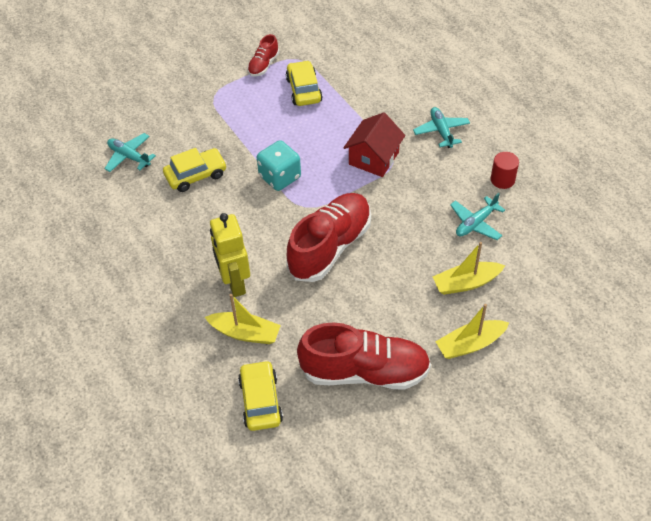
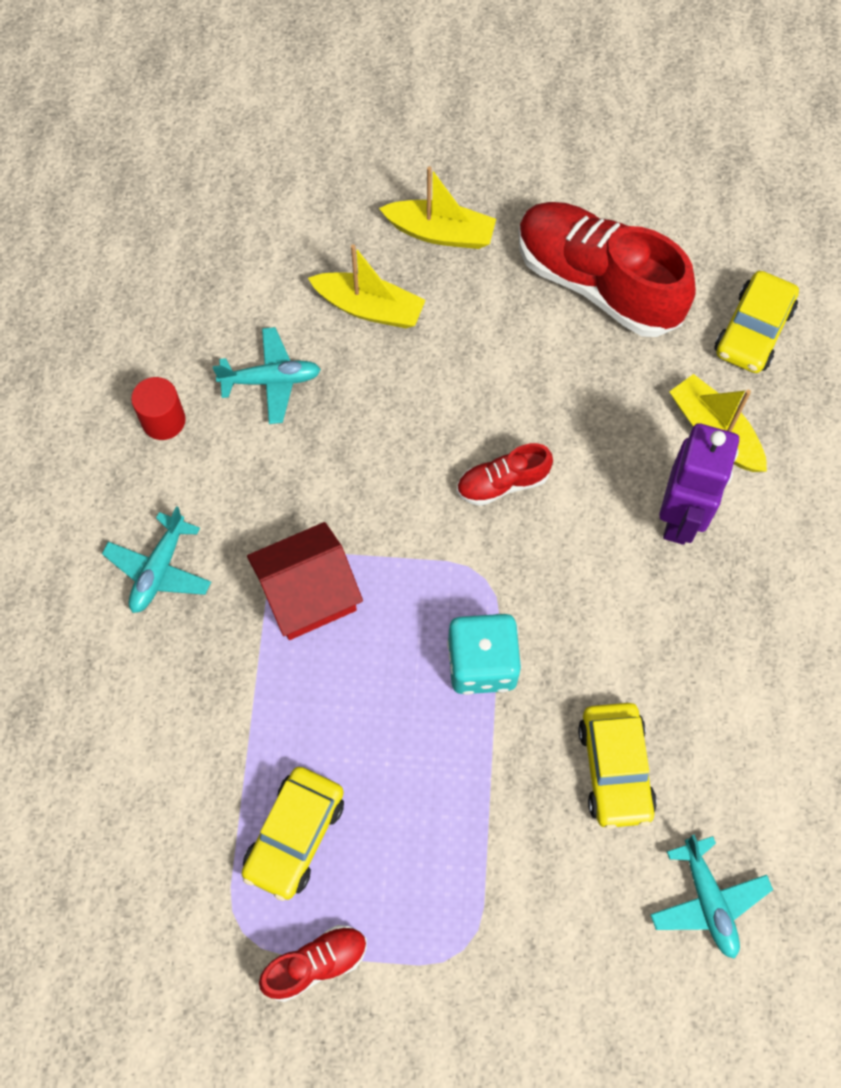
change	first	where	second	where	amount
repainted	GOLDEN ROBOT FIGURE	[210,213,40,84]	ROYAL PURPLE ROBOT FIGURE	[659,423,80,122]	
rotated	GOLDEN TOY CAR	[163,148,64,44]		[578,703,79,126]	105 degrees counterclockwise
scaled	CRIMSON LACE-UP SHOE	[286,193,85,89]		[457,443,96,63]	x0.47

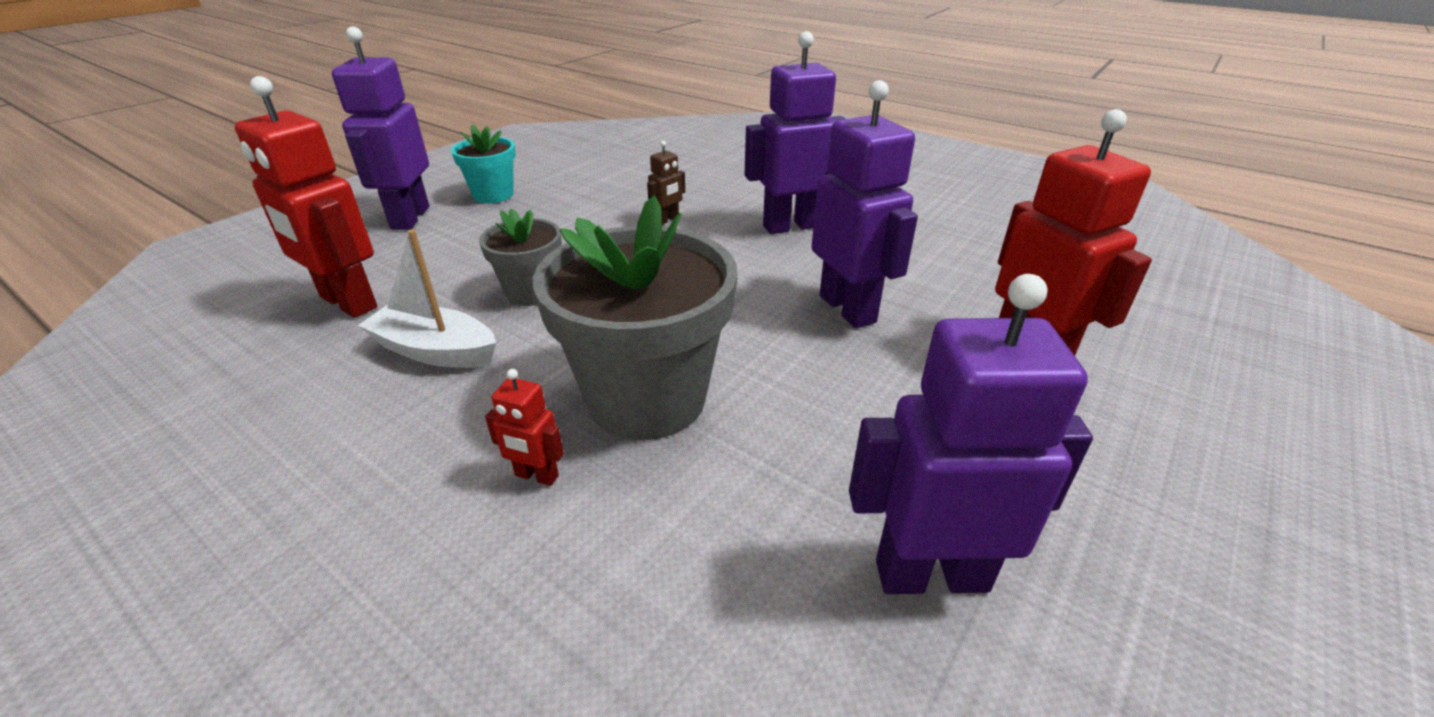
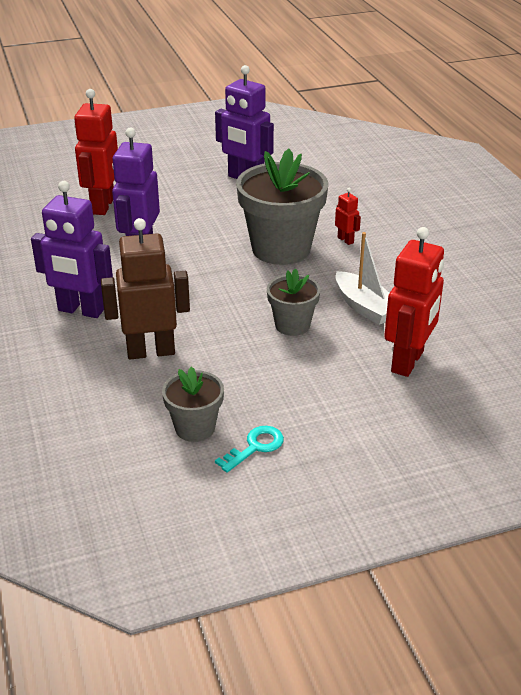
change	first	where	second	where	amount
gone	ROYAL PURPLE ROBOT FIGURE	[332,27,97,203]			
new			GREY POTTED PLANT	[162,367,62,75]	
swapped	AQUA POTTED PLANT	[451,125,65,78]	AQUA LATCHKEY	[215,426,69,47]	
rotated	CRIMSON ROBOT FIGURE	[235,76,142,242]		[384,227,60,150]	45 degrees clockwise
scaled	BROWN ROBOT FIGURE	[647,141,38,84]		[101,218,89,141]	x2.19

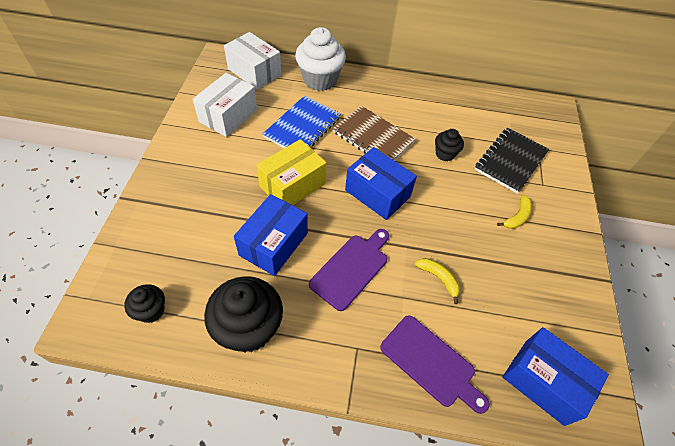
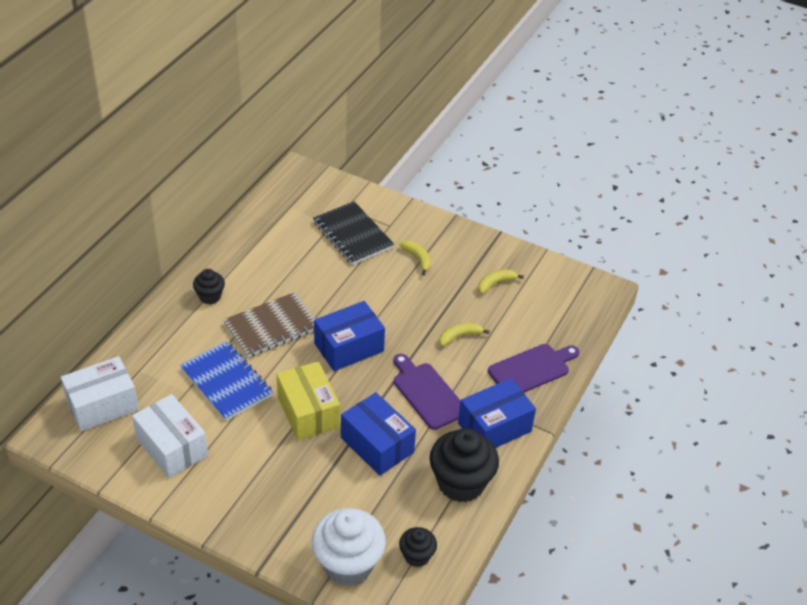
change	first	where	second	where	amount
new			GOLDEN TOY BANANA	[478,270,46,24]	
shifted	PURE WHITE MUFFIN	[295,27,51,64]		[312,508,74,78]	
shifted	BLACK MUFFIN	[435,129,29,32]		[193,269,32,35]	
shifted	BLUE PACKAGE	[503,327,106,99]		[458,378,78,70]	

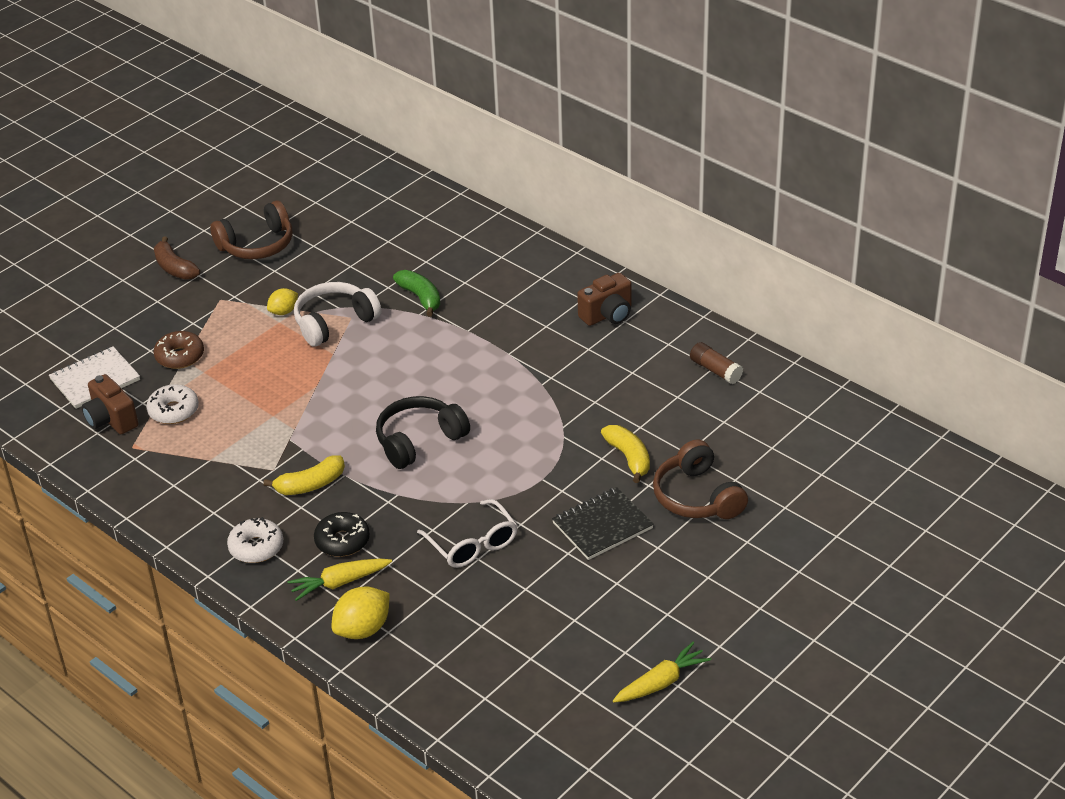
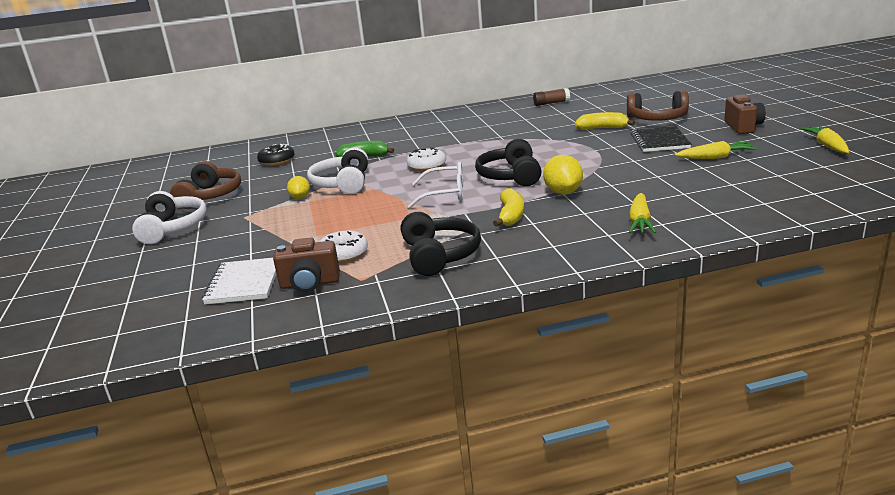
change	first	where	second	where	amount
gone	BROWN DOUGHNUT	[154,331,50,38]			
new			BLACK OVER-EAR HEADPHONES	[401,212,80,64]	
new			GOLDEN TOY CARROT	[675,141,82,18]	
shifted	PURE WHITE DOUGHNUT	[227,517,56,46]		[407,147,39,24]	
shifted	BLACK DOUGHNUT	[314,512,56,45]		[257,144,38,22]	
shifted	GOLDEN TOY LEMON	[332,586,58,53]		[543,155,40,39]	
shifted	PURE WHITE GLASSES	[417,499,101,69]		[408,162,55,46]	
shifted	BROWN PHOTO CAMERA	[577,273,55,53]		[724,94,42,40]	
swapped	BROWN TOY BANANA	[154,237,46,43]	PURE WHITE OVER-EAR HEADPHONES	[132,191,75,53]	

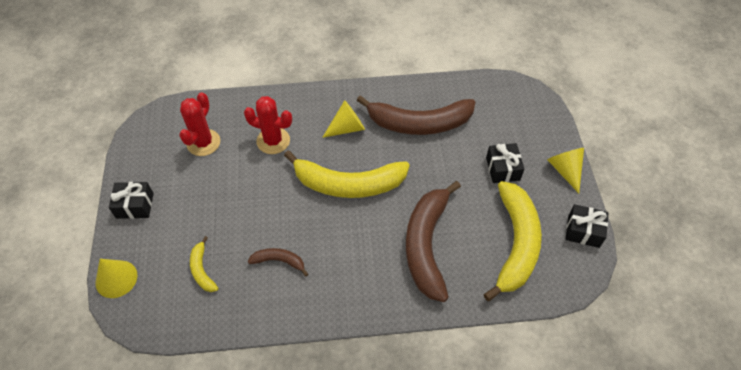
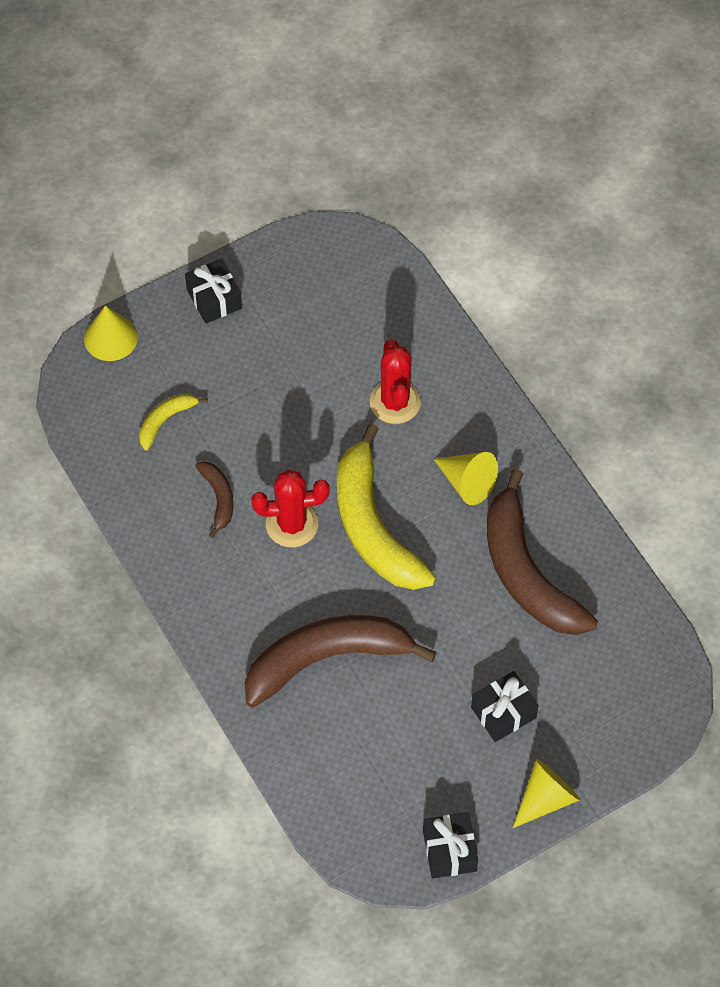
change	first	where	second	where	amount
gone	GOLDEN TOY BANANA	[483,181,59,120]			
shifted	CRIMSON PRICKLY PLANT	[179,92,41,64]		[251,469,79,78]	

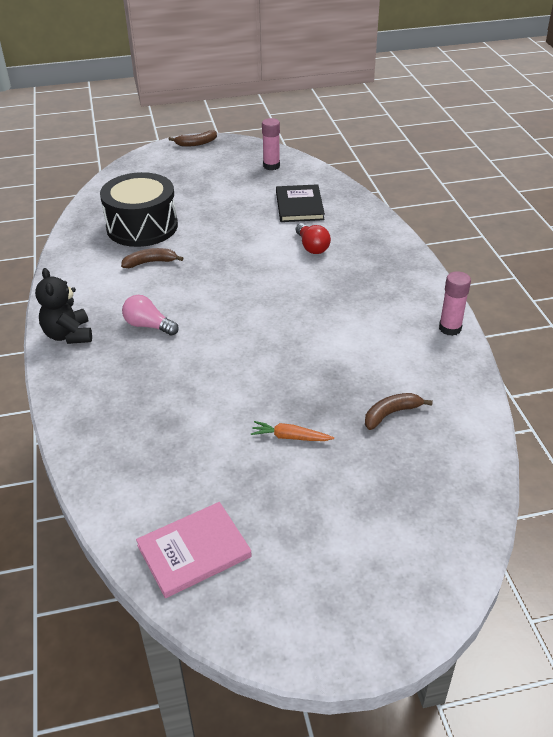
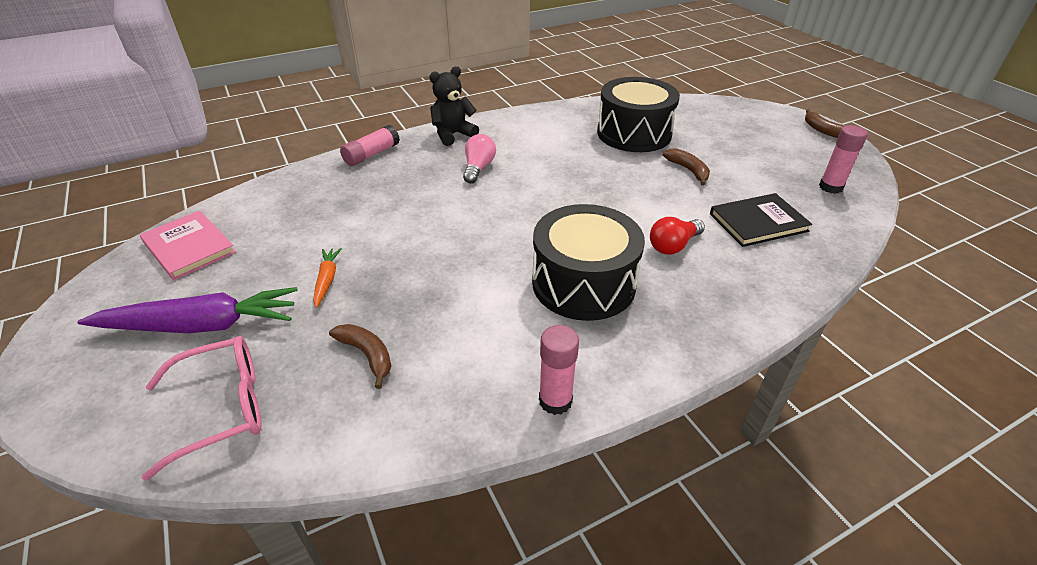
change	first	where	second	where	amount
new			ROYAL PURPLE TOY CARROT	[78,287,220,46]	
new			ROSE-PINK GLASSES	[142,336,119,145]	
new			ROSE-PINK GLUE STICK	[340,125,60,41]	
new			BLACK DRUM	[532,204,113,117]	
shifted	BROWN TOY BANANA	[121,248,62,20]		[663,148,47,38]	

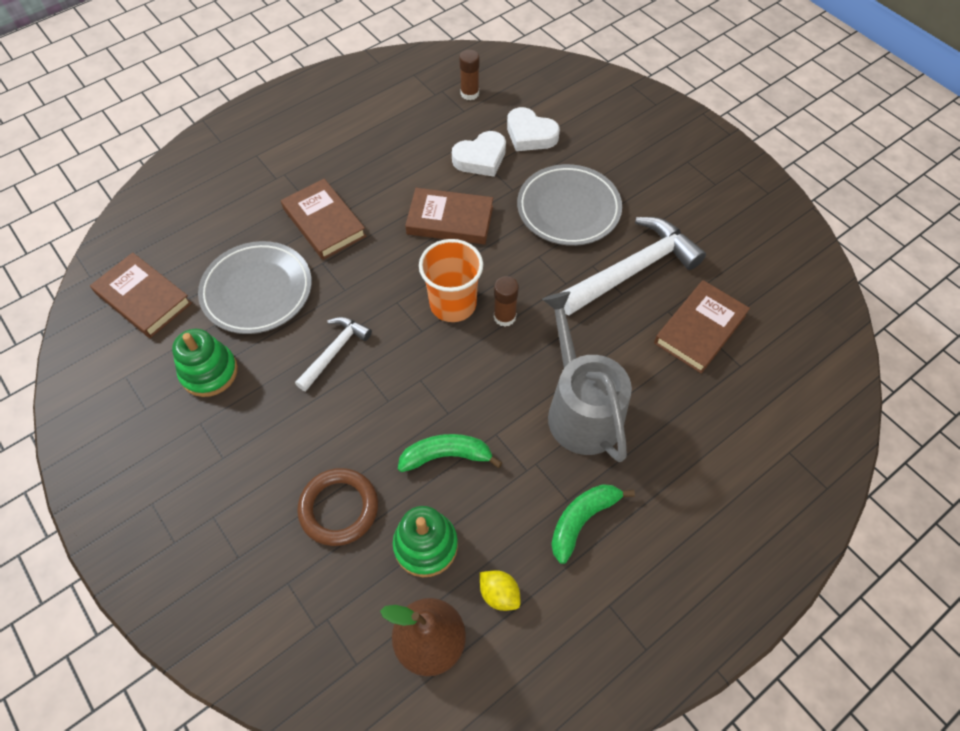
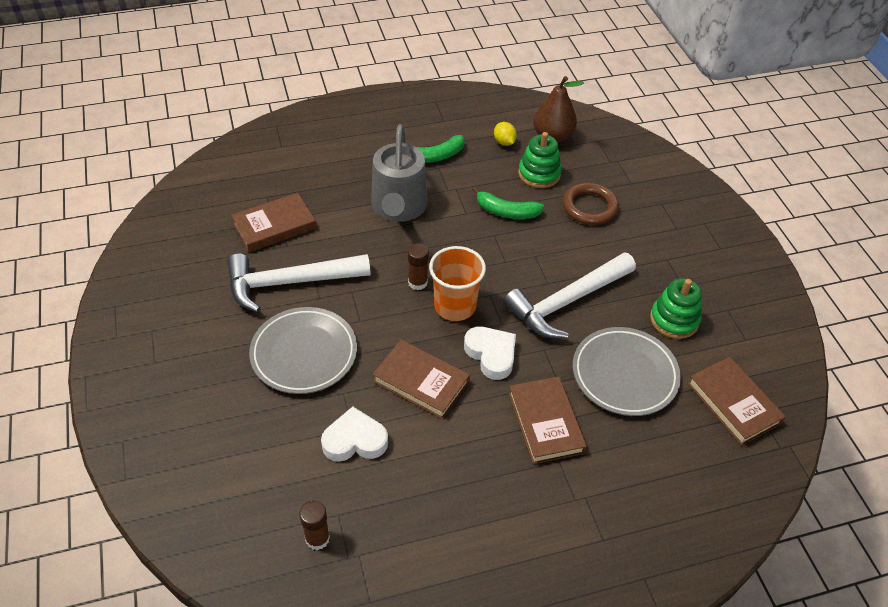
change	first	where	second	where	amount
shifted	PURE WHITE HEART SHAPE	[507,107,53,44]		[464,326,52,54]	
scaled	PURE WHITE CLAW HAMMER	[295,317,77,74]		[503,252,133,86]	x1.82

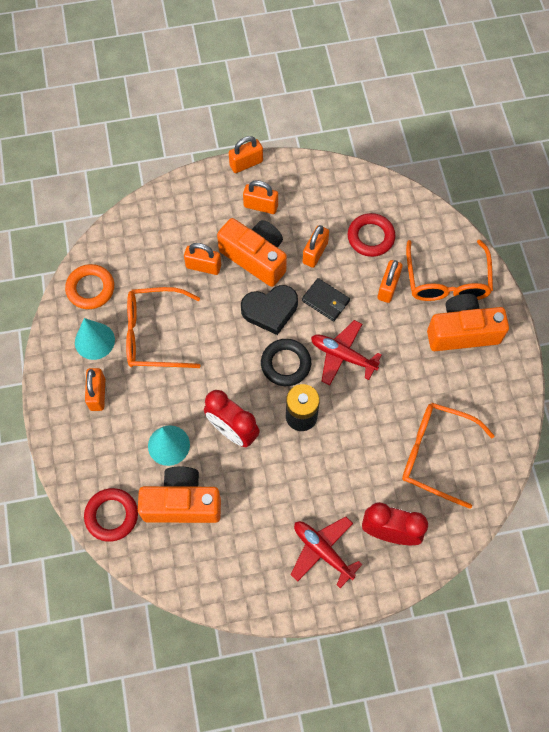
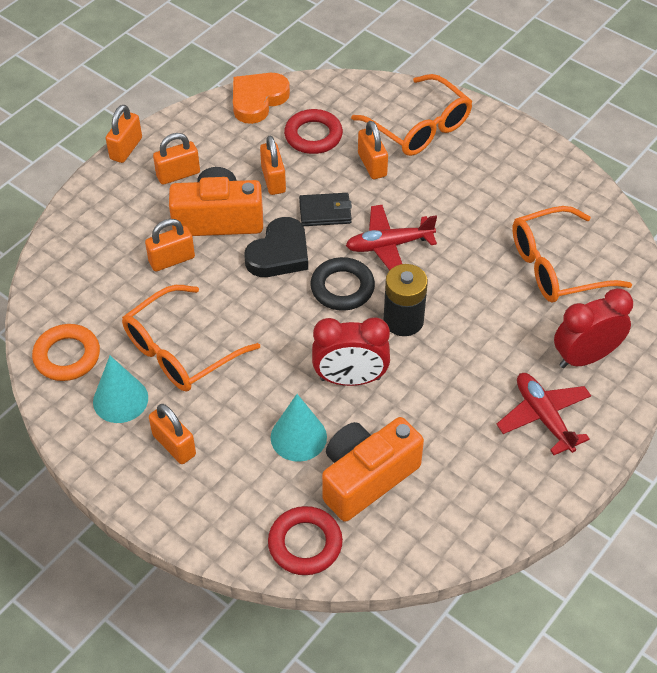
change	first	where	second	where	amount
gone	ORANGE-COLOURED PHOTO CAMERA	[427,294,82,57]			
new			ORANGE-COLOURED HEART SHAPE	[233,73,57,51]	
rotated	CRIMSON PLANE	[290,517,73,71]		[496,373,95,82]	60 degrees clockwise

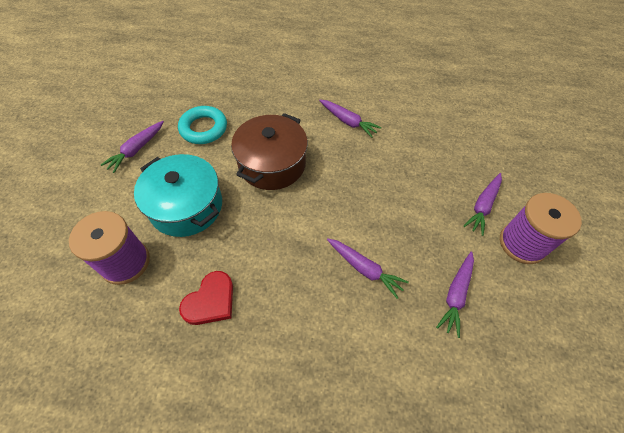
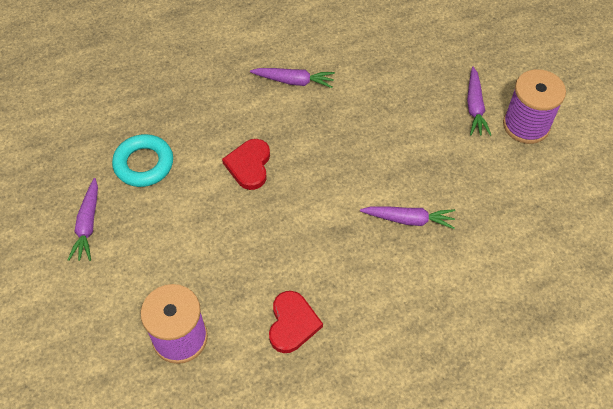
change	first	where	second	where	amount
gone	AQUA COOKING POT	[134,154,88,83]			
gone	ROYAL PURPLE TOY CARROT	[436,251,38,87]			
swapped	BROWN COOKING POT	[231,113,77,77]	CRIMSON HEART SHAPE	[222,139,48,51]	

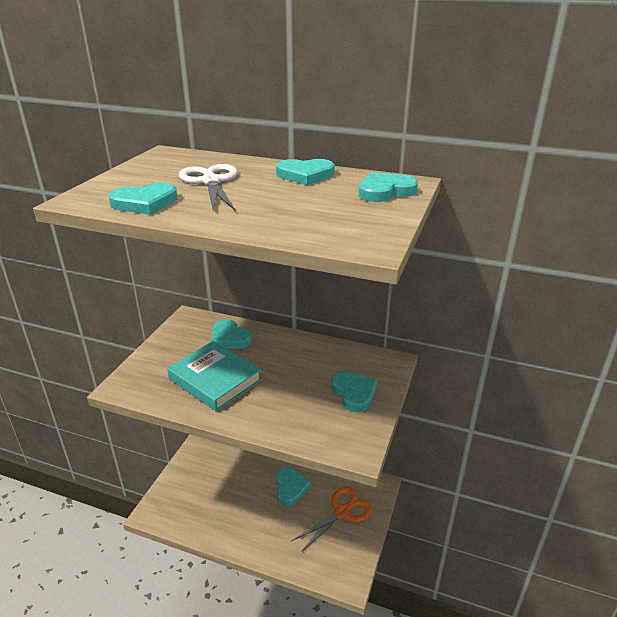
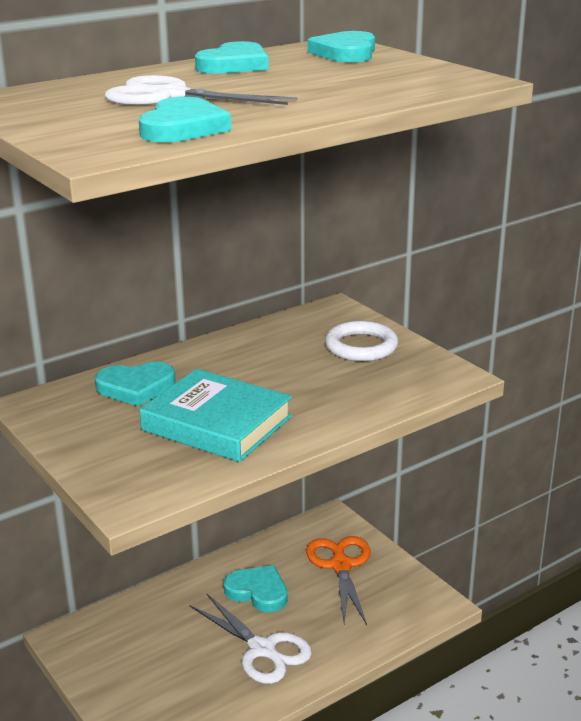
change	first	where	second	where	amount
new			PURE WHITE SHEARS	[190,594,122,90]	
swapped	AQUA HEART SHAPE	[331,371,46,41]	PURE WHITE TORUS	[325,321,73,40]	
rotated	AQUA HARDBACK	[167,341,95,71]		[139,369,153,93]	45 degrees clockwise

